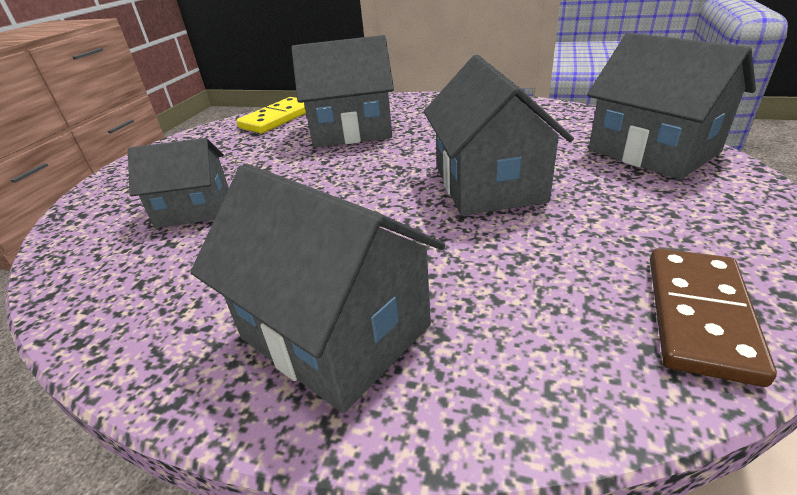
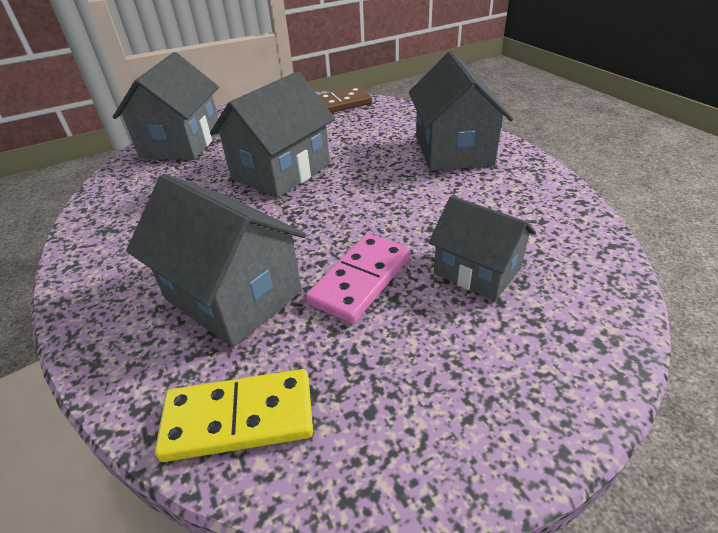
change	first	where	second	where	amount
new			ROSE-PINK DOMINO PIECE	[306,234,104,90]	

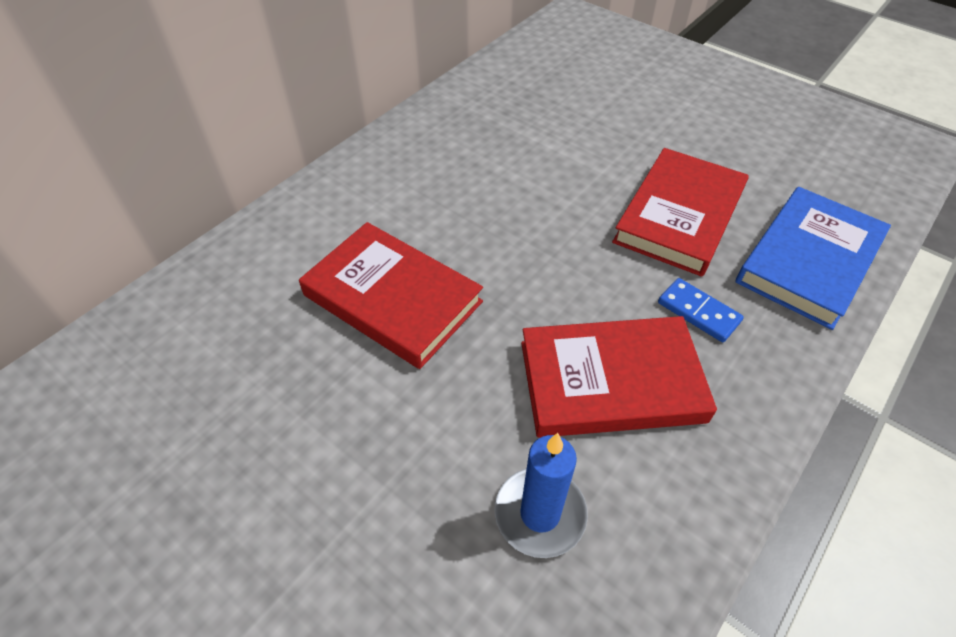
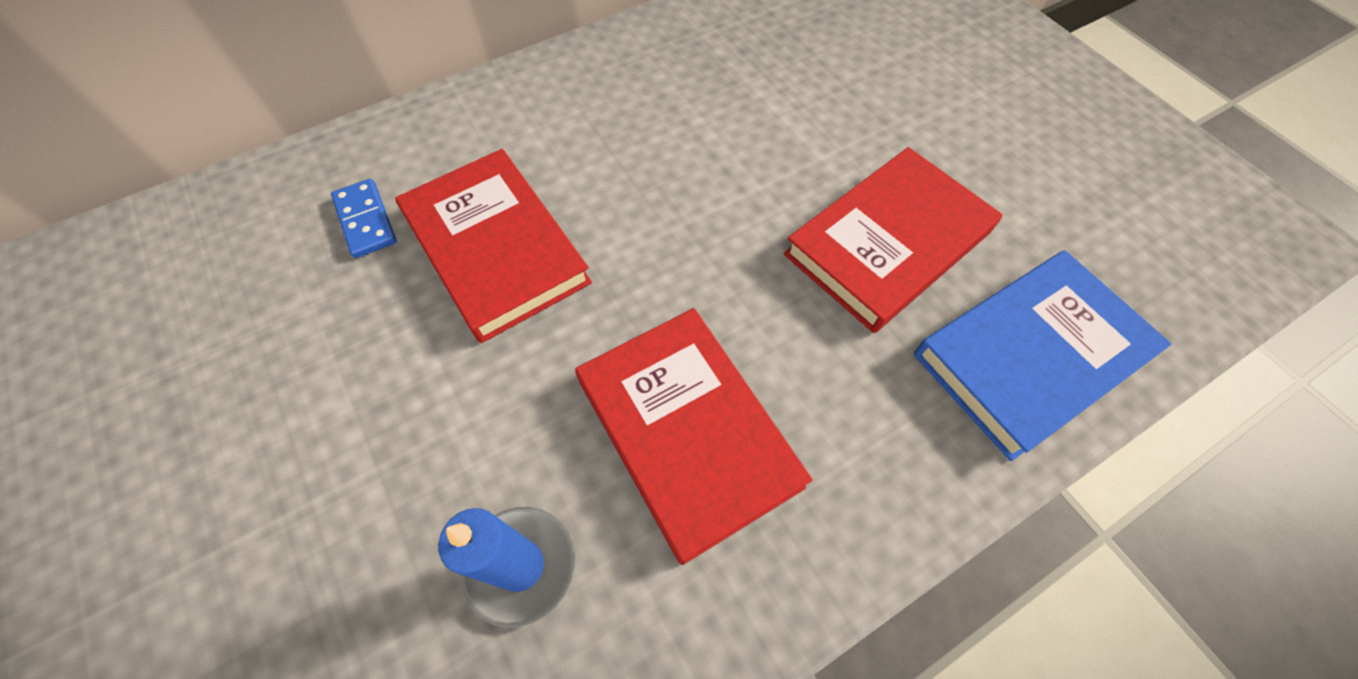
change	first	where	second	where	amount
shifted	BLUE DOMINO PIECE	[658,278,86,64]		[331,179,66,79]	
rotated	CRIMSON HARDBACK	[521,316,196,122]		[575,308,237,257]	45 degrees clockwise

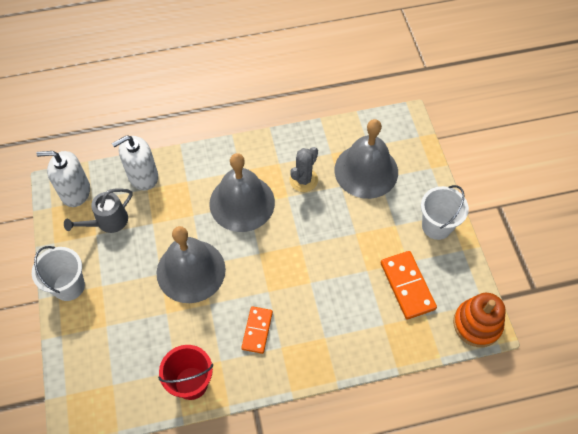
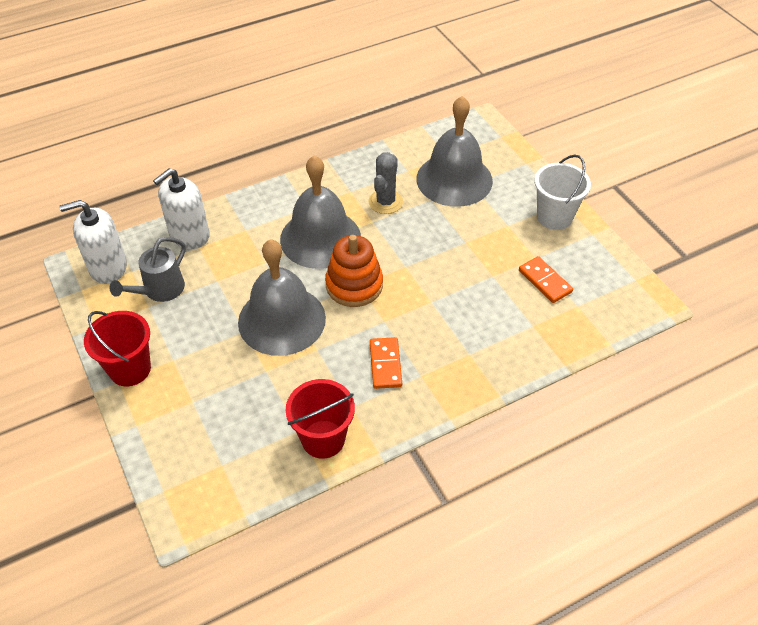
change	first	where	second	where	amount
shifted	ORANGE-COLOURED STACKING RINGS	[453,293,53,54]		[325,235,58,72]	
repainted	PURE WHITE PAIL	[32,246,53,55]	CRIMSON PAIL	[84,311,67,75]	
scaled	ORANGE-COLOURED DOMINO PIECE	[381,251,56,69]		[519,256,54,47]	x0.67

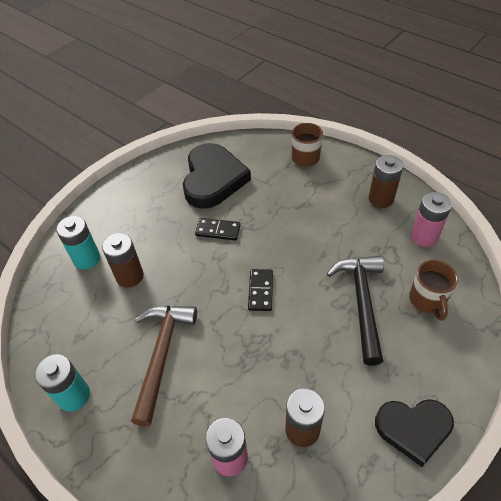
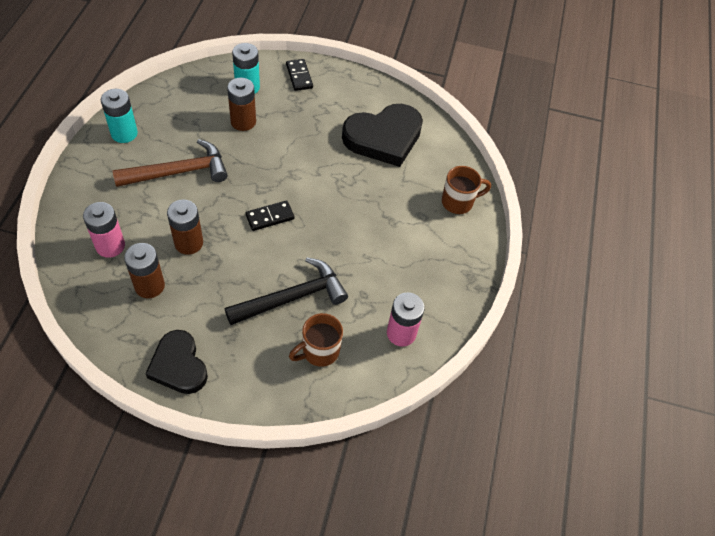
change	first	where	second	where	amount
shifted	BLACK DOMINO PIECE	[195,218,46,22]		[286,59,27,32]	
shifted	BROWN POWER CELL	[368,155,35,53]		[167,200,36,55]	

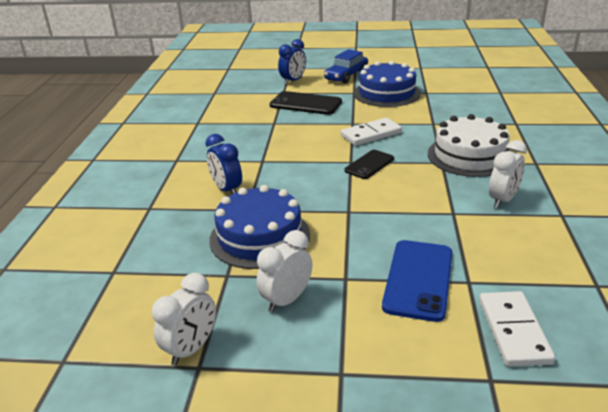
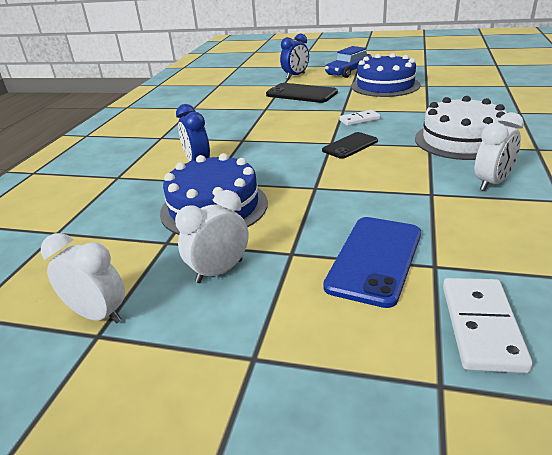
change	first	where	second	where	amount
rotated	PURE WHITE BEDSIDE CLOCK	[152,273,64,93]		[41,233,84,91]	105 degrees counterclockwise
scaled	PURE WHITE DOMINO PIECE	[341,118,61,28]		[339,110,42,16]	x0.64

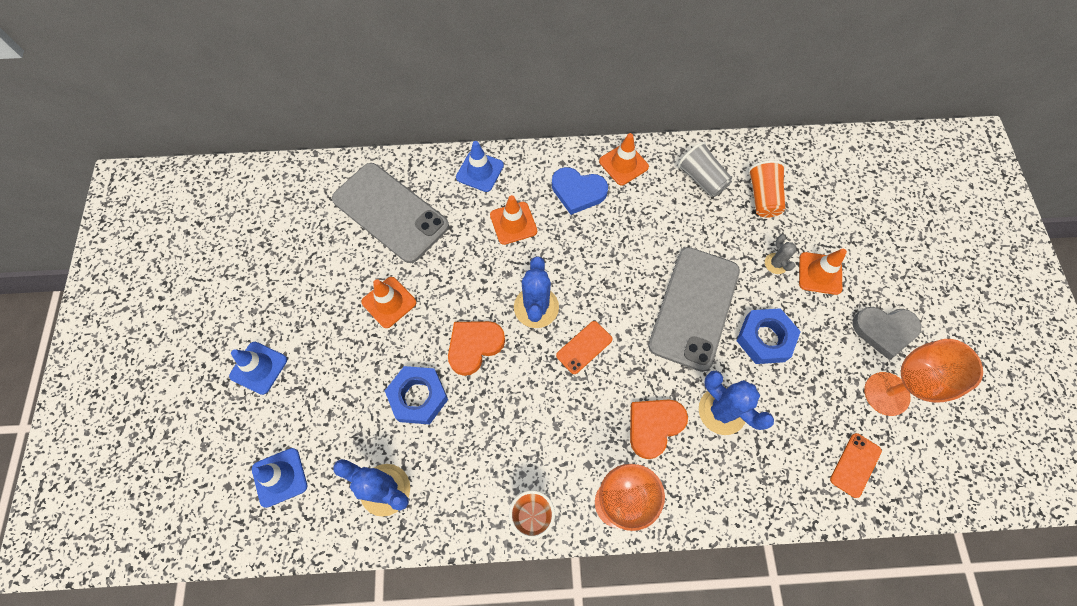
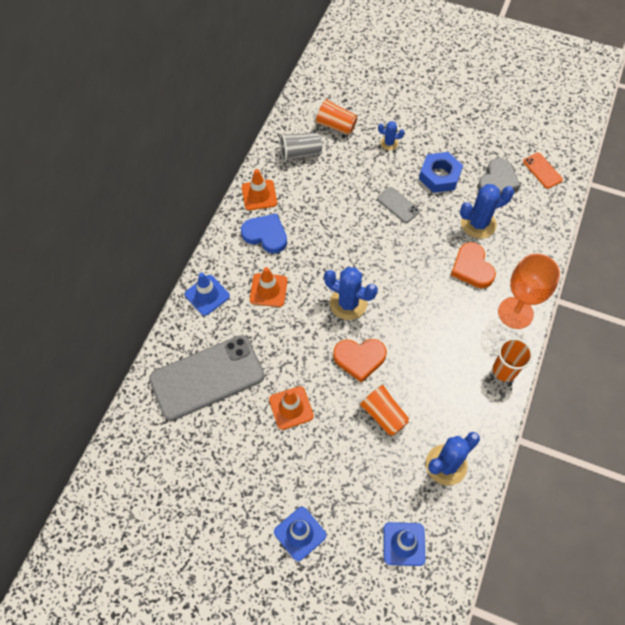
change	first	where	second	where	amount
gone	ORANGE-COLOURED PHONE	[556,321,56,53]			
gone	ORANGE-COLOURED SAFETY CONE	[799,249,48,46]			
gone	ORANGE-COLOURED GOBLET	[864,339,119,77]			
shifted	GREY HEART SHAPE	[852,307,69,53]		[478,158,42,37]	
swapped	BLUE NUT	[385,366,63,58]	ORANGE-COLOURED CUP	[358,383,51,53]	
repainted	GREY PRICKLY PLANT	[765,234,31,40]	BLUE PRICKLY PLANT	[378,121,26,29]	
rotated	ORANGE-COLOURED HEART SHAPE	[448,321,57,55]		[333,339,54,44]	75 degrees counterclockwise
rotated	BLUE HEART SHAPE	[552,167,56,48]		[241,213,46,41]	105 degrees counterclockwise
scaled	GREY PHONE	[648,247,92,125]		[377,187,43,36]	x0.44

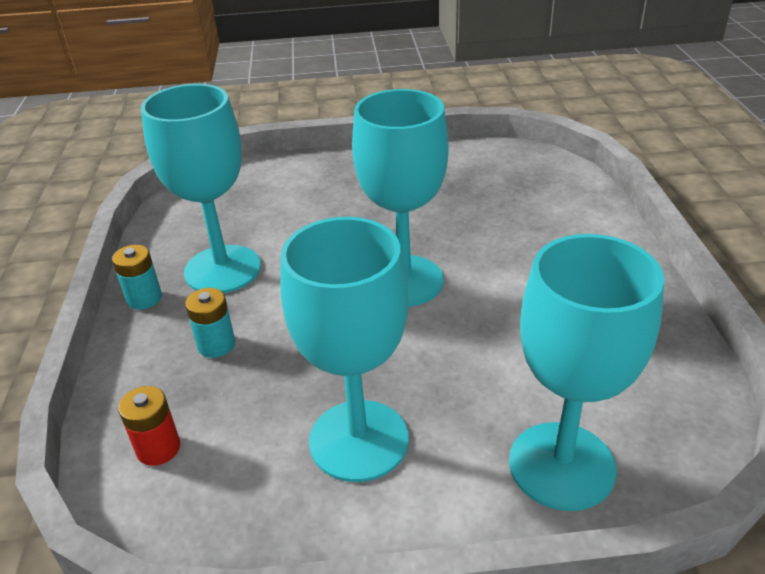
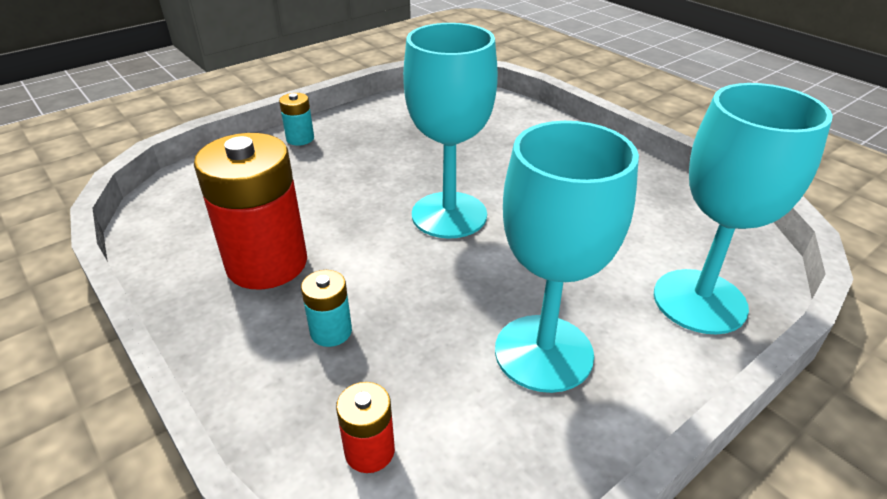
change	first	where	second	where	amount
shifted	AQUA POWER CELL	[112,245,50,65]		[279,93,35,53]	
swapped	AQUA GOBLET	[141,84,120,209]	CRIMSON POWER CELL	[194,133,113,157]	

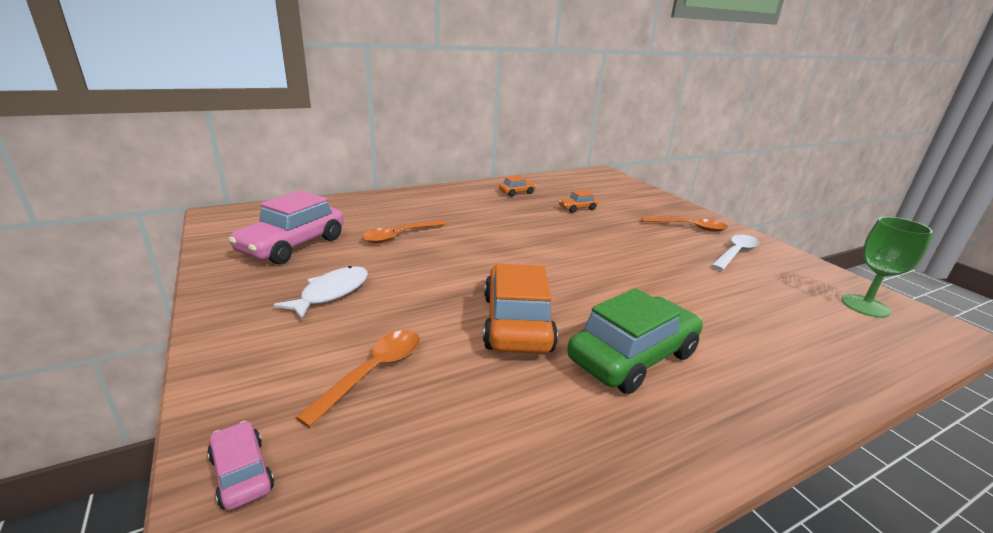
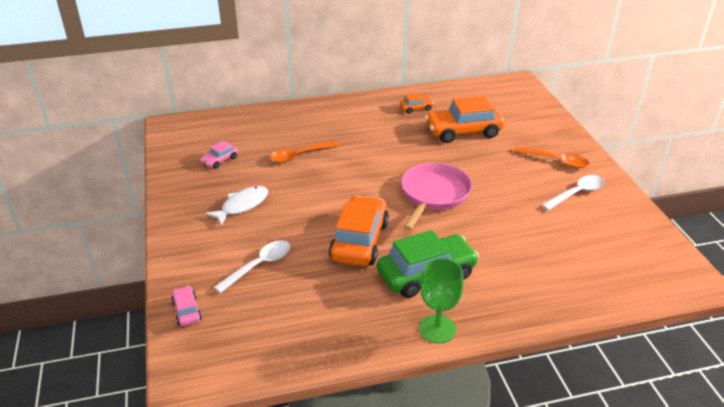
change	first	where	second	where	amount
new			ROSE-PINK PAN	[401,163,71,67]	
shifted	LEAF-GREEN GOBLET	[842,217,91,101]		[419,258,45,86]	
repainted	ORANGE-COLOURED SPOON	[296,330,124,97]	PURE WHITE SPOON	[214,240,76,53]	
scaled	ROSE-PINK TOY CAR	[228,190,116,74]		[201,140,37,29]	x0.47
scaled	ORANGE-COLOURED TOY CAR	[559,190,39,23]		[425,95,80,48]	x2.14

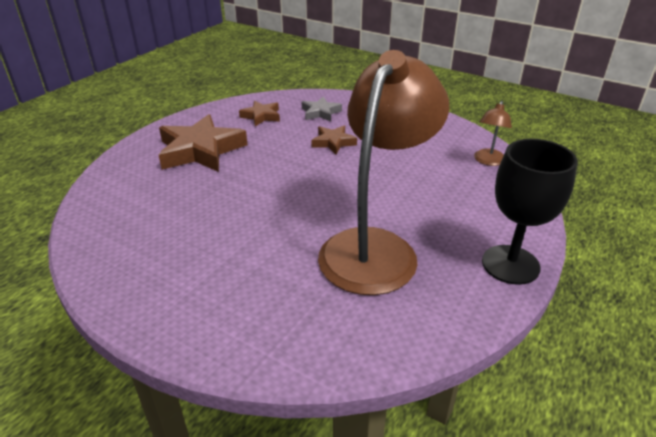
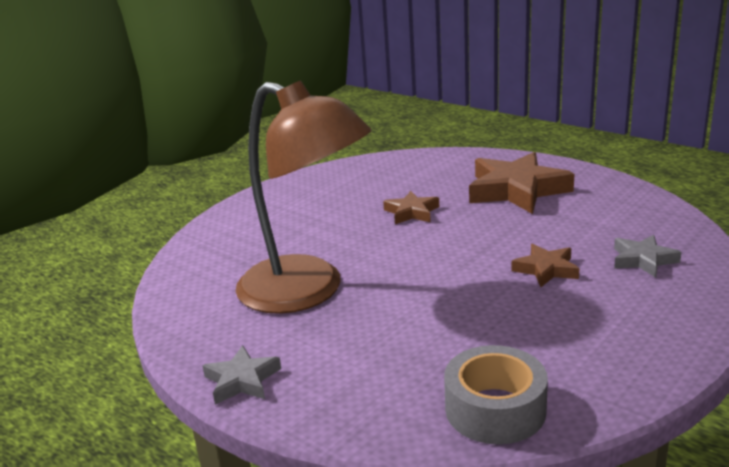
change	first	where	second	where	amount
shifted	BROWN STAR	[239,100,41,26]		[383,191,56,33]	
swapped	BROWN DESK LAMP	[474,101,38,65]	GREY TAPE	[444,345,104,99]	
swapped	BLACK GOBLET	[482,139,96,146]	GREY STAR	[202,345,79,60]	

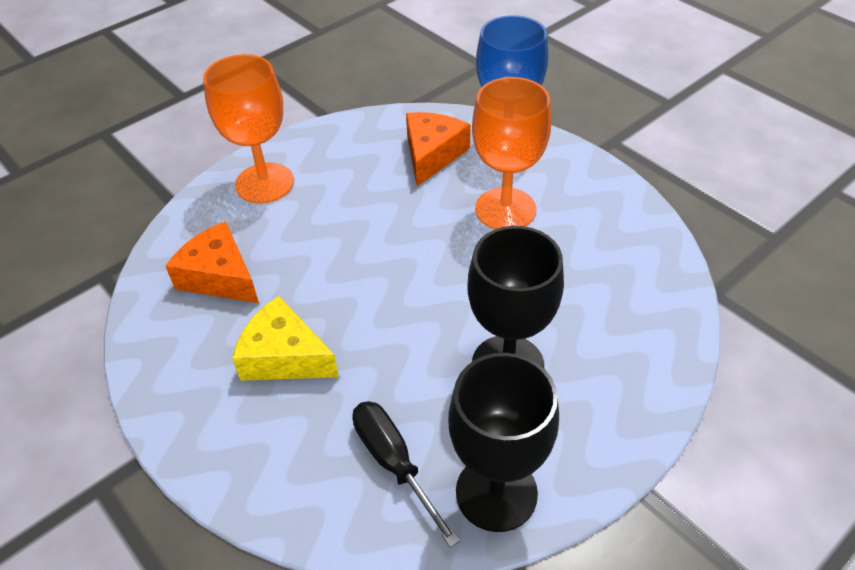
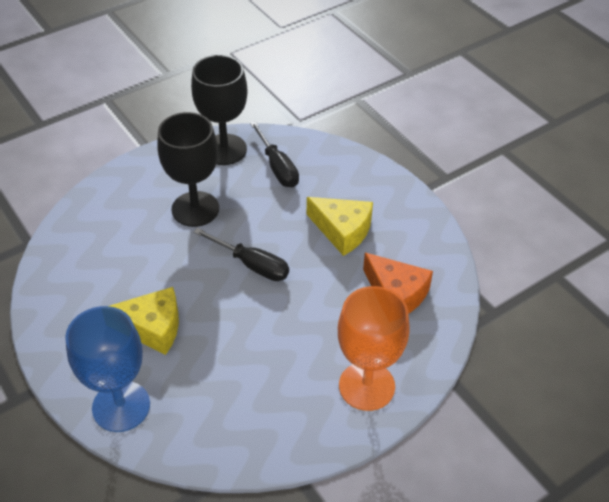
change	first	where	second	where	amount
gone	ORANGE-COLOURED CHEESE	[406,112,64,74]			
new			BLACK FLAT SCREWDRIVER	[194,228,95,53]	
swapped	ORANGE-COLOURED GOBLET	[472,77,79,152]	GOLDEN CHEESE	[110,287,69,68]	

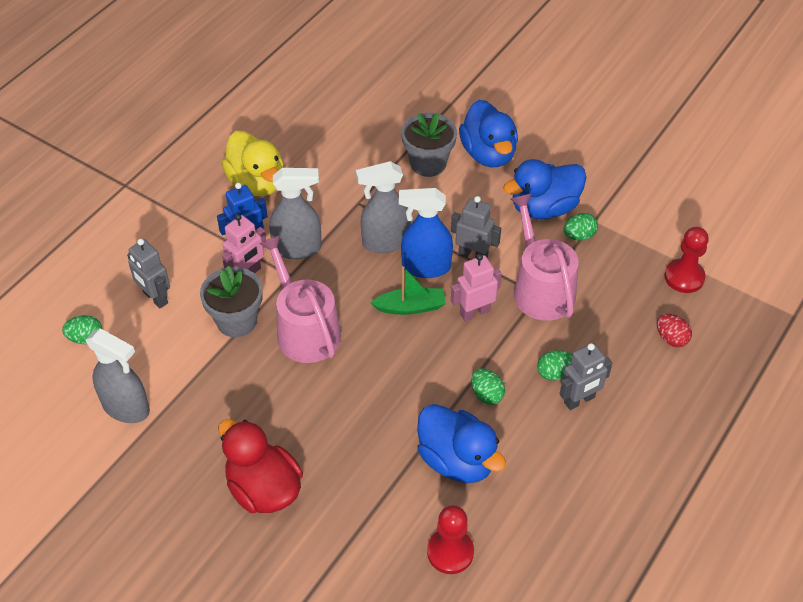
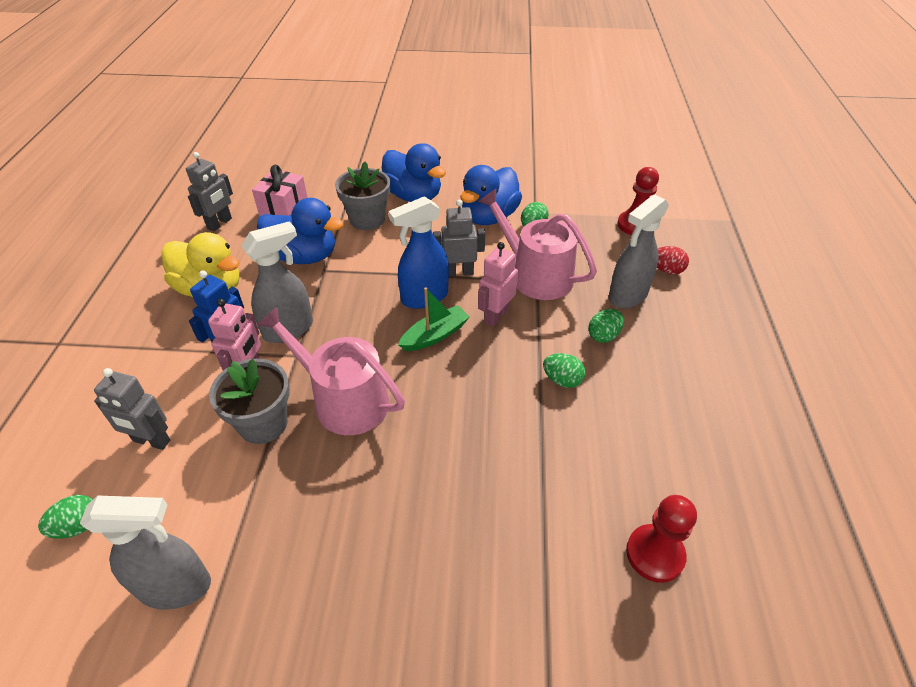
change	first	where	second	where	amount
gone	CRIMSON TOY DUCK	[218,419,85,94]			
new			ROSE-PINK GIFT	[252,165,56,51]	
shifted	GREY SPRAYER	[356,161,55,92]		[609,194,60,114]	
shifted	BLUE TOY DUCK	[417,404,89,79]		[257,198,87,66]	
shifted	GREY ROBOT FIGURE	[560,343,52,67]		[186,152,47,80]	

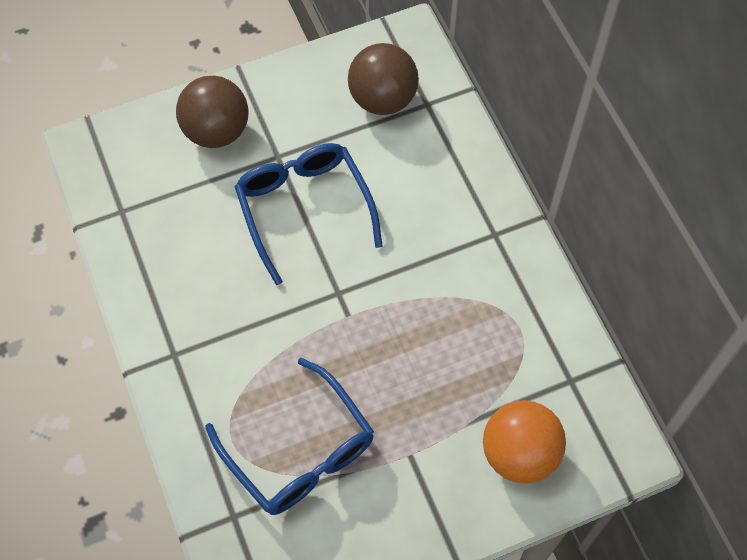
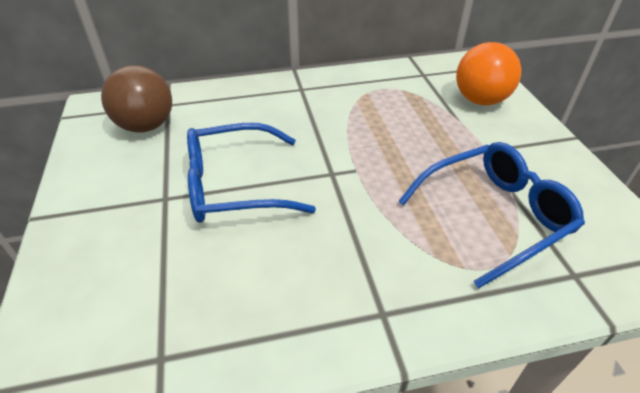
change	first	where	second	where	amount
gone	BROWN BALL	[176,76,73,72]			

